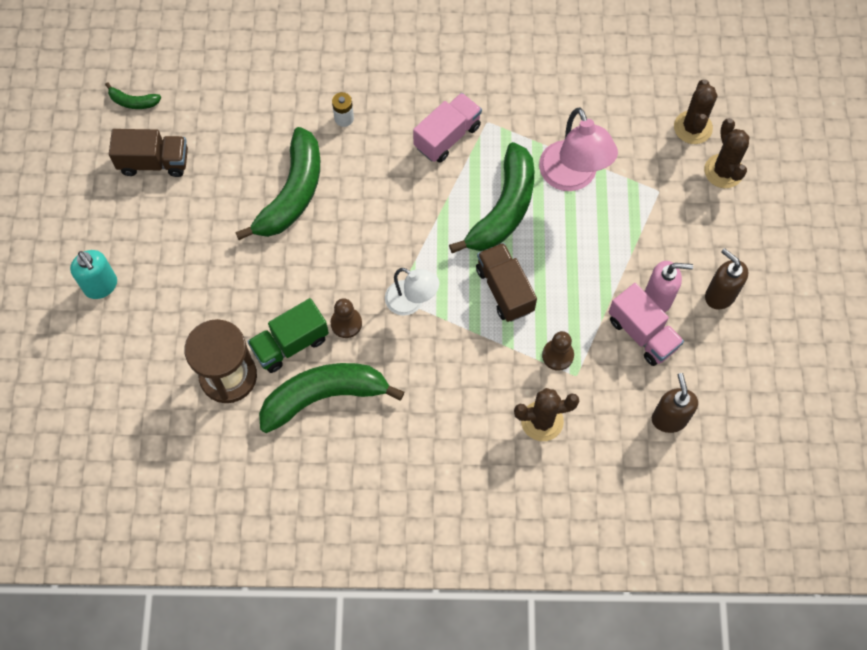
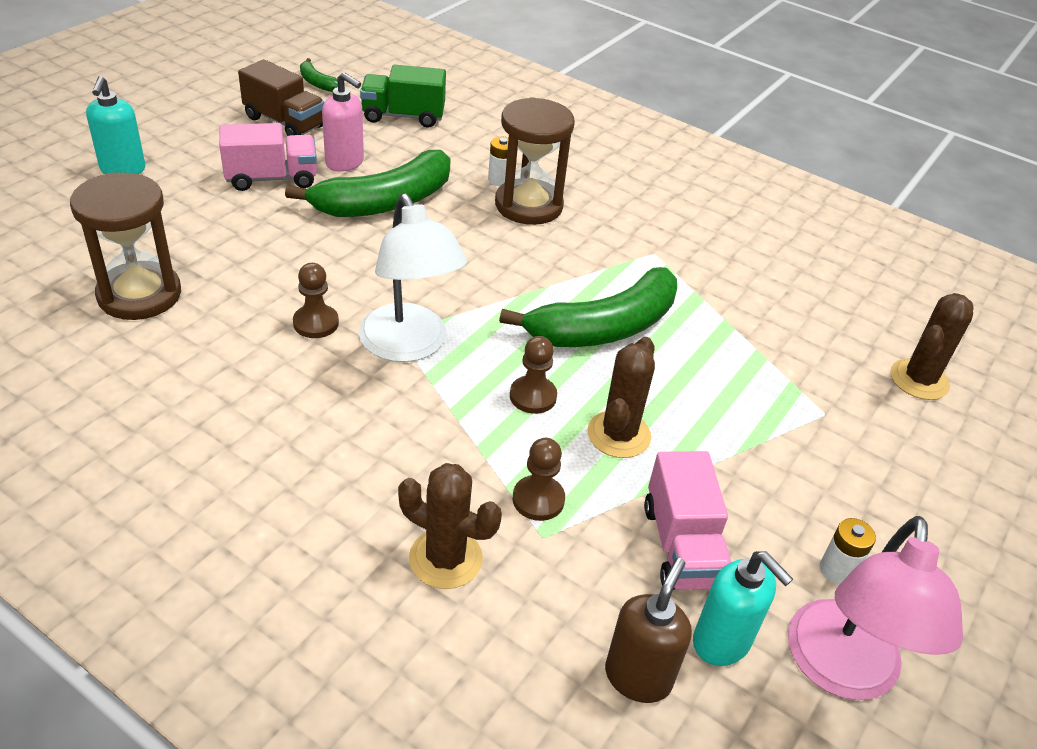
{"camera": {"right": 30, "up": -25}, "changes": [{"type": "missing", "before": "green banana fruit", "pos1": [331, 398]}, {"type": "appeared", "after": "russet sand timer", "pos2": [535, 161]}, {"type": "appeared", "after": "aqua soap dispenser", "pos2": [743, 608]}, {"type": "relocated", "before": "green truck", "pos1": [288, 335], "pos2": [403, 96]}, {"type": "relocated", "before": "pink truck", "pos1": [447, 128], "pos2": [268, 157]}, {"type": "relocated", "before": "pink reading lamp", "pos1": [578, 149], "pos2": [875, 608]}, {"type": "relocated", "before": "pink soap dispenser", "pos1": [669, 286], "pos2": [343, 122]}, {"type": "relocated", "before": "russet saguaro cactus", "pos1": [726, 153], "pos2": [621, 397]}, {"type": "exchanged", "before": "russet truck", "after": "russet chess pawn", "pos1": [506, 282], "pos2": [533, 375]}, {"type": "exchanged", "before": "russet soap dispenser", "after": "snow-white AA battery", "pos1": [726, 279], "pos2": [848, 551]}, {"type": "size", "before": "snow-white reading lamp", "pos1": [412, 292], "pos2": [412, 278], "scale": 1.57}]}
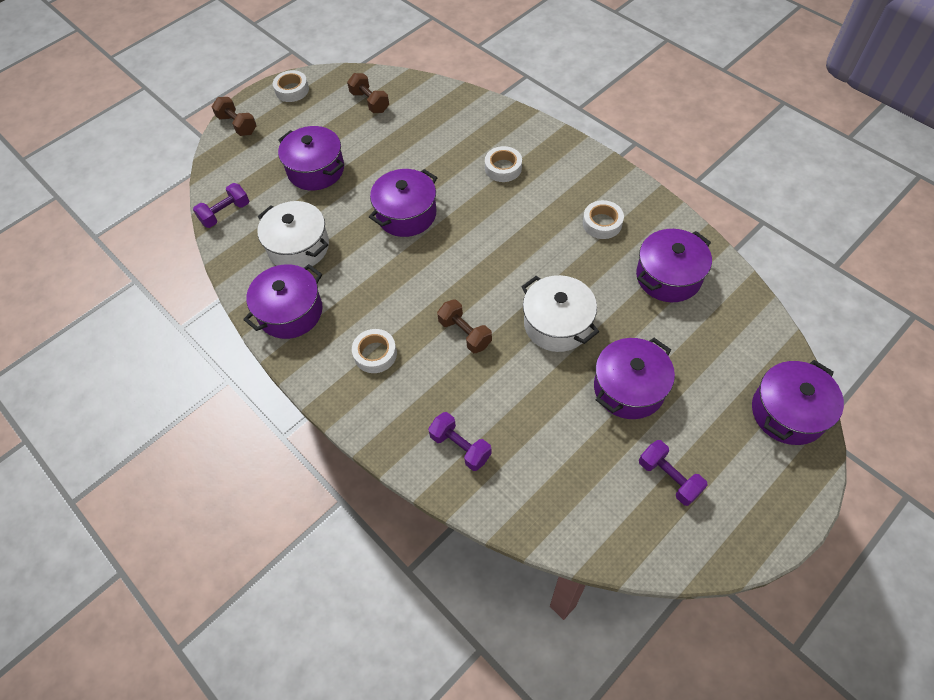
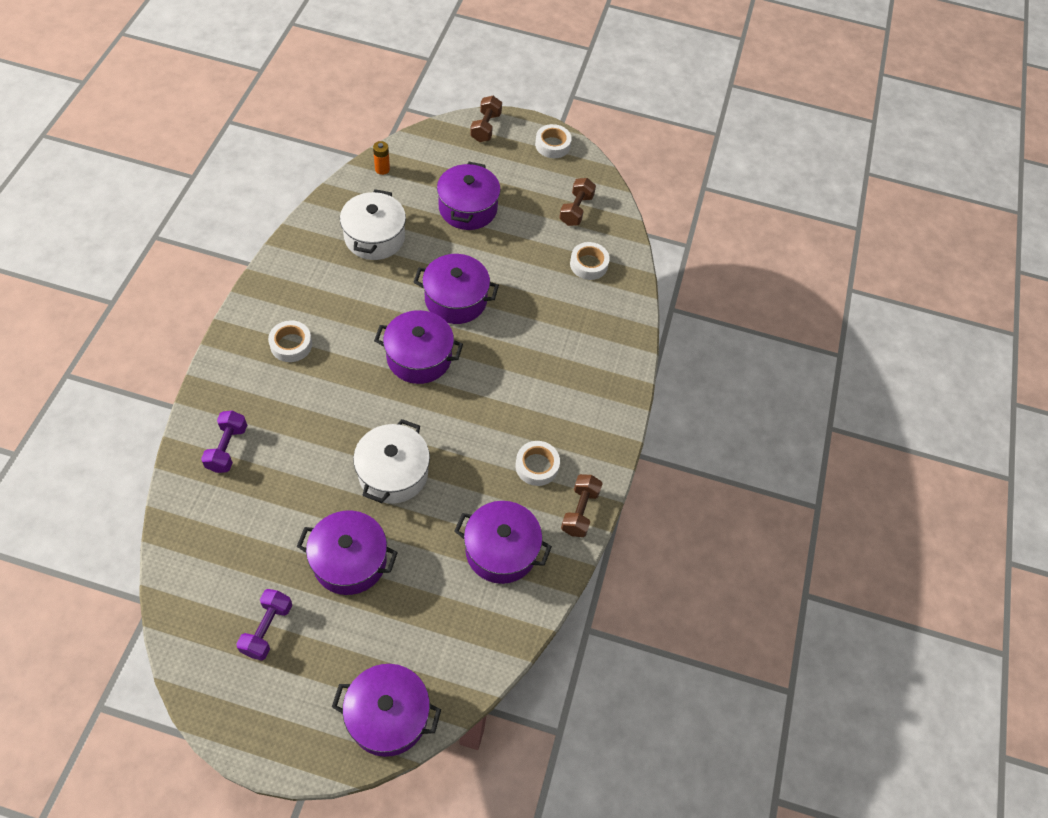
{"camera": {"right": 50, "up": 0}, "changes": [{"type": "relocated", "before": "violet pot", "pos1": [282, 301], "pos2": [418, 347]}, {"type": "relocated", "before": "russet free weight", "pos1": [464, 326], "pos2": [582, 505]}, {"type": "relocated", "before": "snow-white roll of tape", "pos1": [503, 164], "pos2": [590, 261]}, {"type": "exchanged", "before": "violet free weight", "after": "orange-coloured AA battery", "pos1": [221, 205], "pos2": [381, 158]}]}
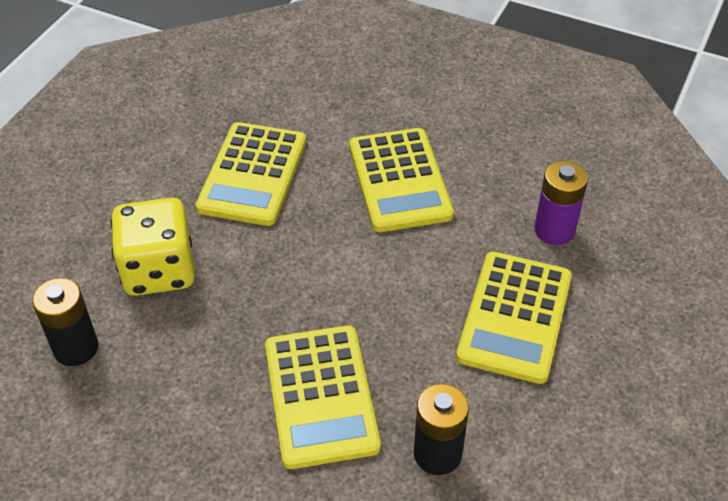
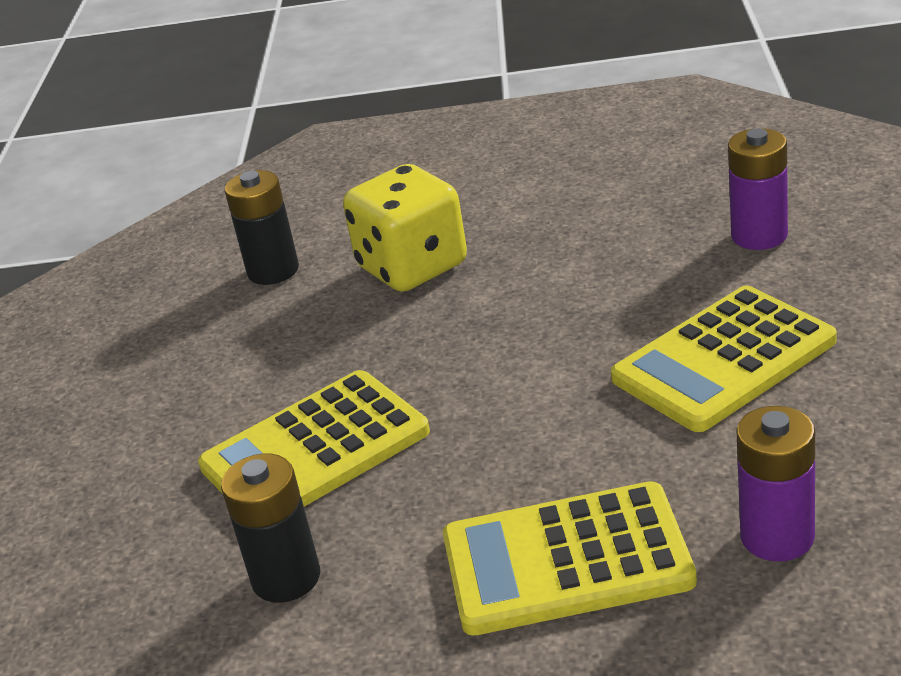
{"camera": {"right": 70, "up": -15}, "changes": [{"type": "missing", "before": "bright yellow pocket calculator", "pos1": [251, 174]}, {"type": "appeared", "after": "violet AA battery", "pos2": [758, 189]}]}
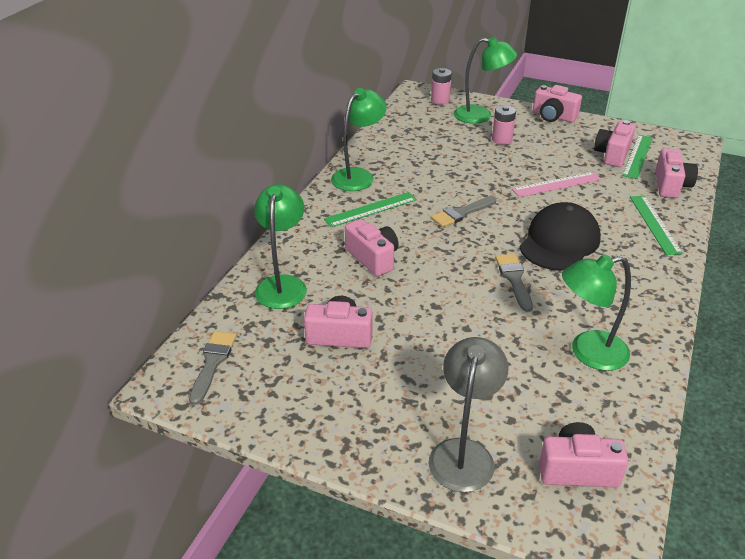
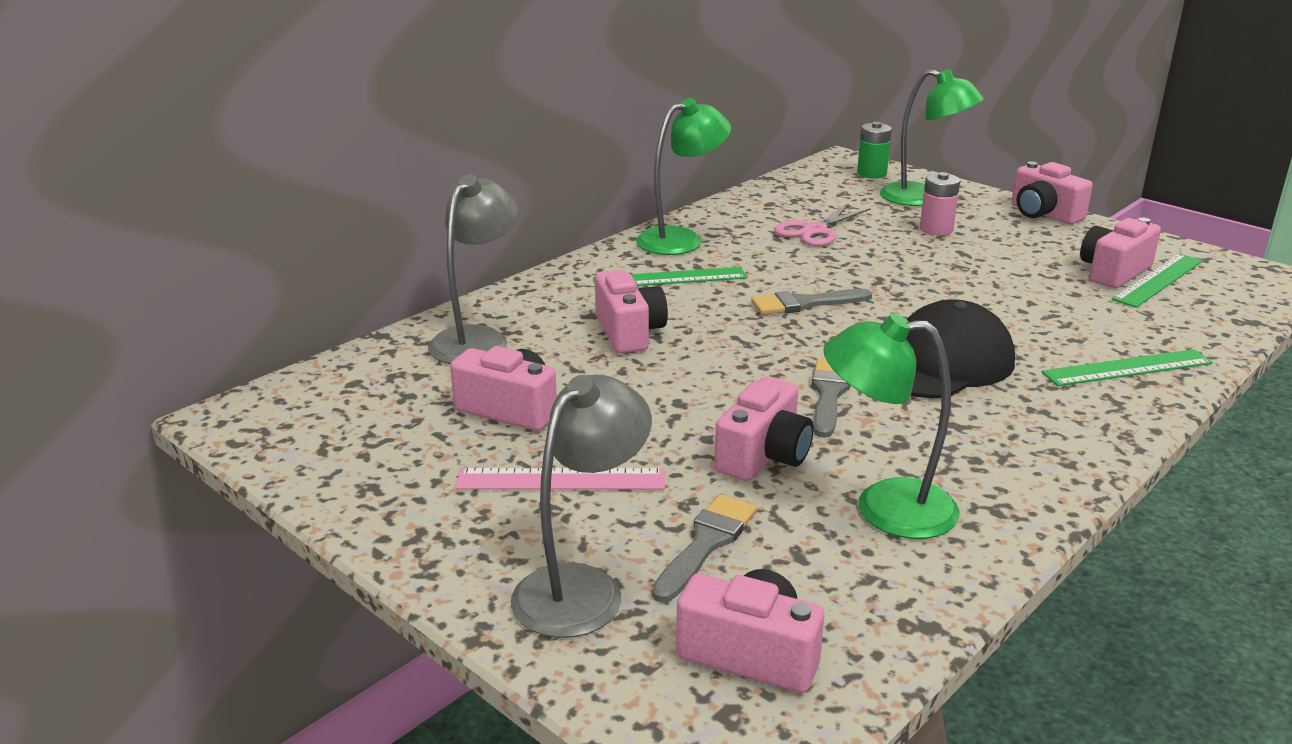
{"camera": {"right": 20, "up": -10}, "changes": [{"type": "appeared", "after": "pink shears", "pos2": [822, 225]}, {"type": "relocated", "before": "ash-grey paintbrush", "pos1": [213, 368], "pos2": [704, 548]}, {"type": "relocated", "before": "pink straightedge", "pos1": [556, 184], "pos2": [560, 479]}, {"type": "relocated", "before": "pink photo camera", "pos1": [676, 173], "pos2": [764, 428]}, {"type": "colour", "before": "green reading lamp", "after": "ash-grey reading lamp", "pos1": [280, 246], "pos2": [473, 269]}, {"type": "colour", "before": "pink AA battery", "after": "green AA battery", "pos1": [441, 86], "pos2": [874, 150]}, {"type": "spun", "before": "green straightedge", "pos1": [656, 225], "pos2": [1127, 367], "turn": 60}]}
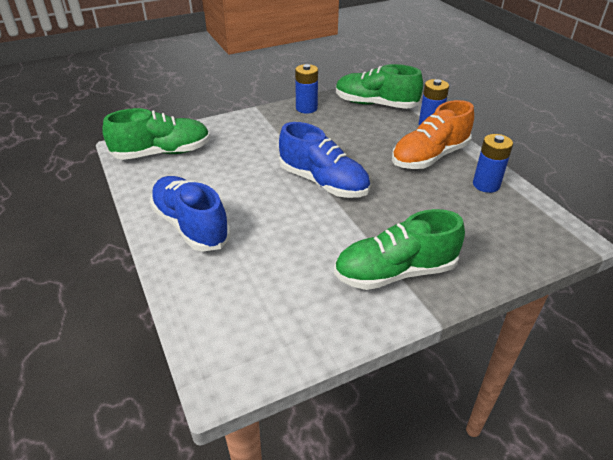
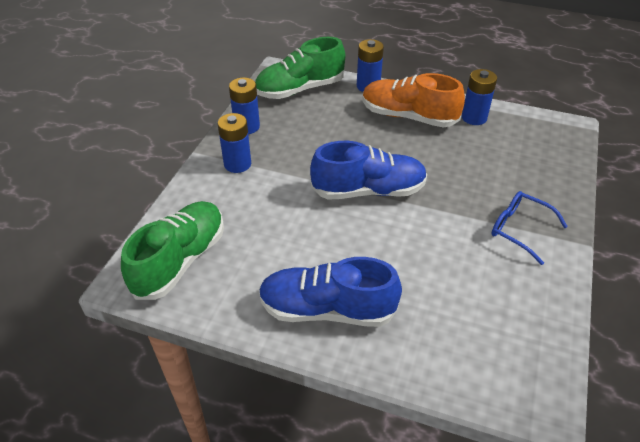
{"camera": {"right": -45, "up": 5}, "changes": [{"type": "appeared", "after": "blue AA battery", "pos2": [234, 143]}, {"type": "exchanged", "before": "green lace-up shoe", "after": "blue glasses", "pos1": [399, 249], "pos2": [530, 228]}, {"type": "spun", "before": "orange-coloured lace-up shoe", "pos1": [433, 134], "pos2": [413, 100], "turn": 105}]}
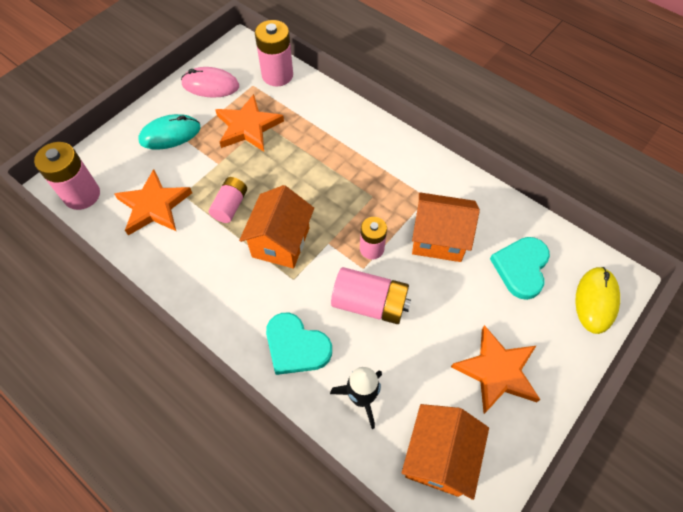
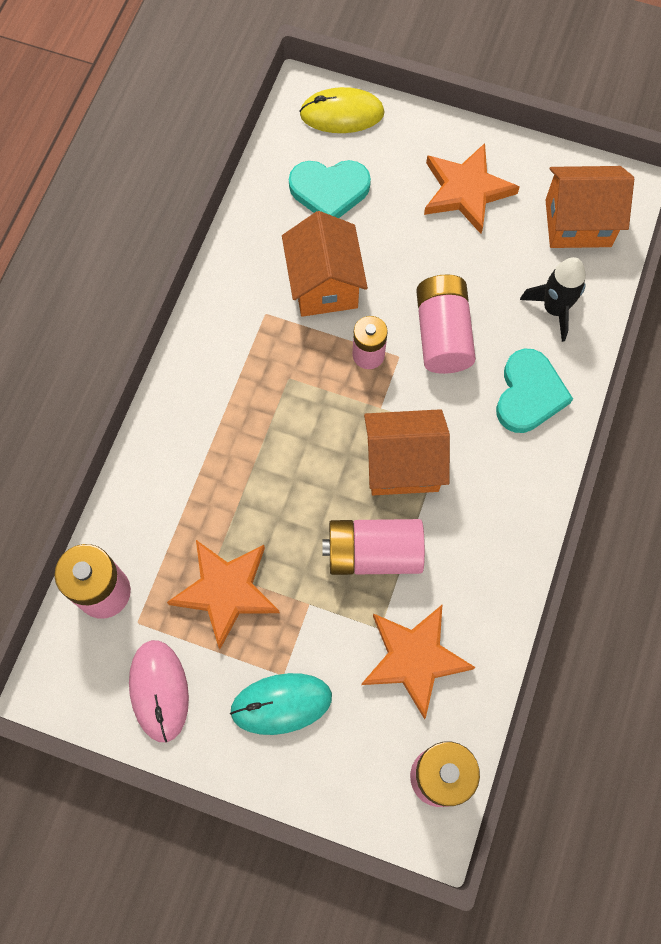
{"camera": {"right": -110, "up": 10}, "changes": [{"type": "spun", "before": "aqua computer mouse", "pos1": [169, 132], "pos2": [281, 704], "turn": -60}, {"type": "size", "before": "pink AA battery", "pos1": [228, 200], "pos2": [373, 547], "scale": 1.54}]}
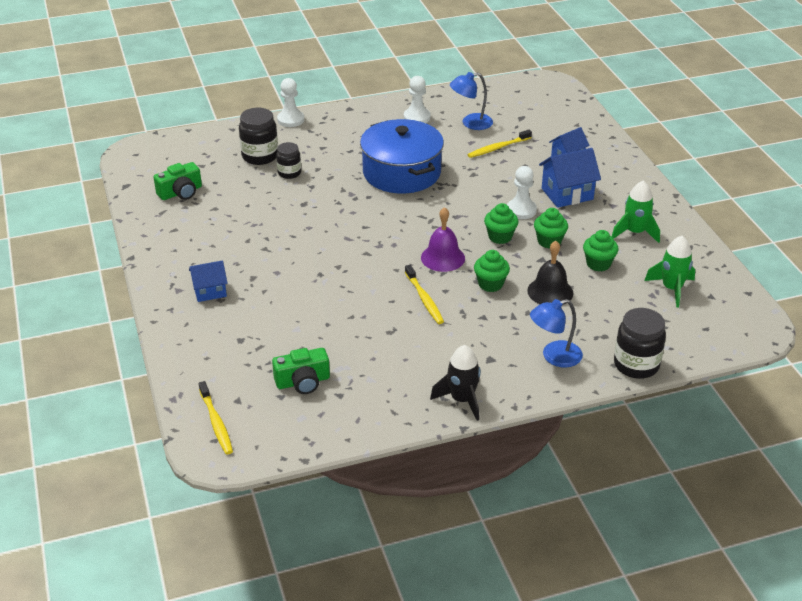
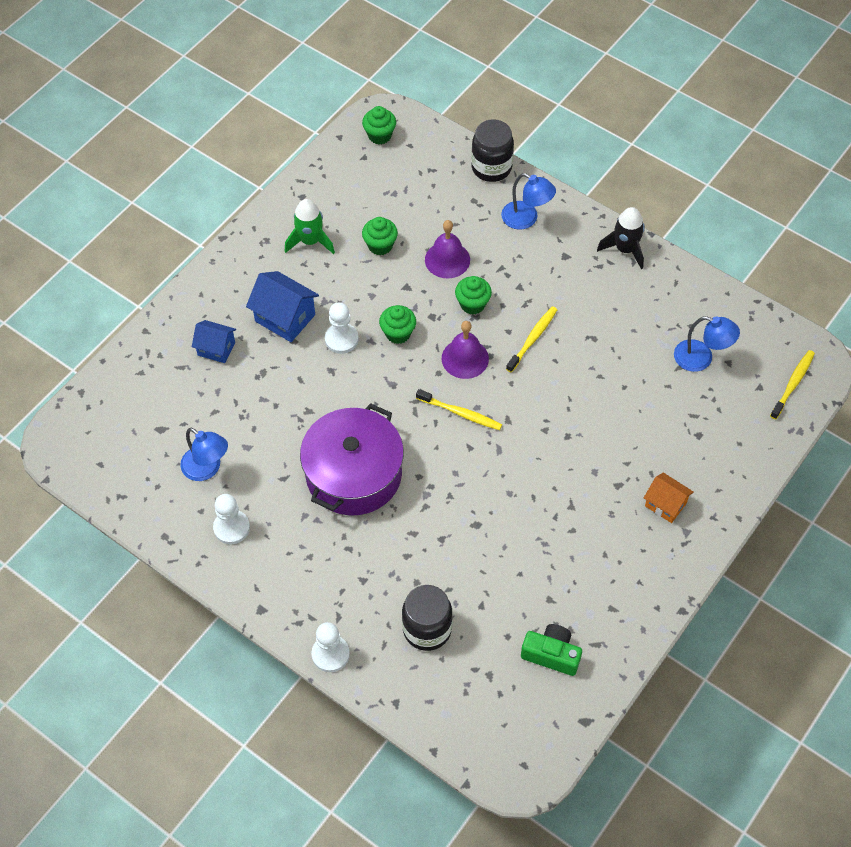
{"camera": {"right": -125, "up": 20}, "changes": [{"type": "missing", "before": "ebony jam jar", "pos1": [288, 160]}, {"type": "missing", "before": "green rocket", "pos1": [669, 272]}, {"type": "relocated", "before": "bright yellow tooth brush", "pos1": [499, 144], "pos2": [459, 409]}, {"type": "relocated", "before": "green fairy cake", "pos1": [551, 228], "pos2": [379, 125]}, {"type": "exchanged", "before": "green photo camera", "after": "blue reading lamp", "pos1": [301, 371], "pos2": [707, 344]}, {"type": "colour", "before": "blue toy house", "after": "orange-coloured toy house", "pos1": [208, 281], "pos2": [669, 498]}, {"type": "colour", "before": "blue pot", "after": "violet pot", "pos1": [402, 156], "pos2": [352, 459]}, {"type": "colour", "before": "ebony bell", "after": "violet bell", "pos1": [550, 273], "pos2": [447, 249]}]}
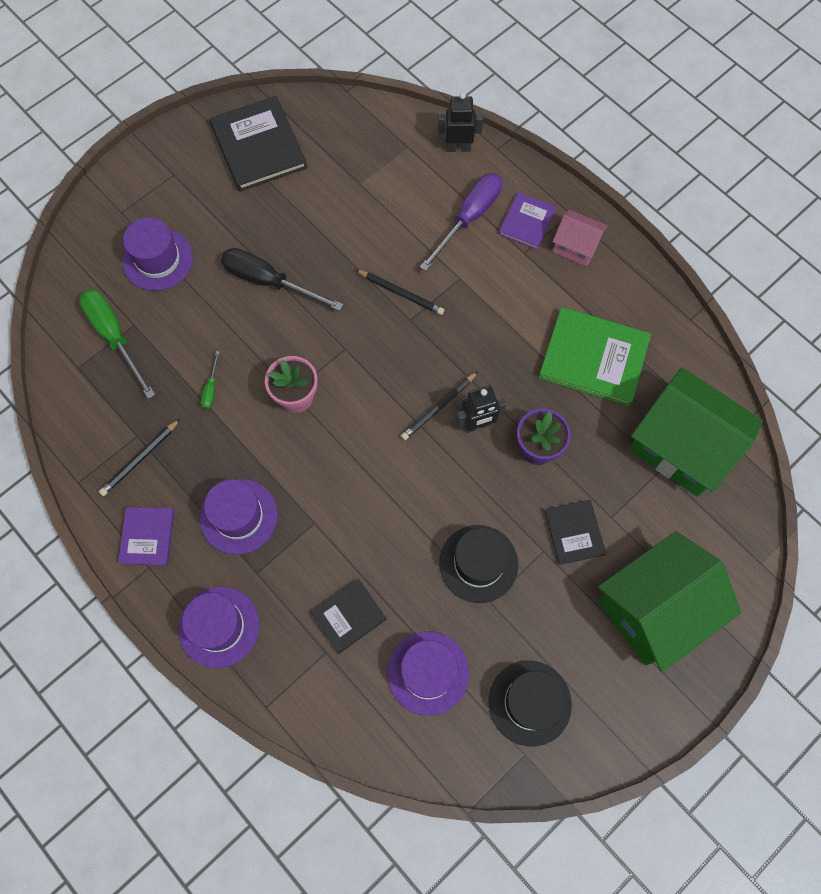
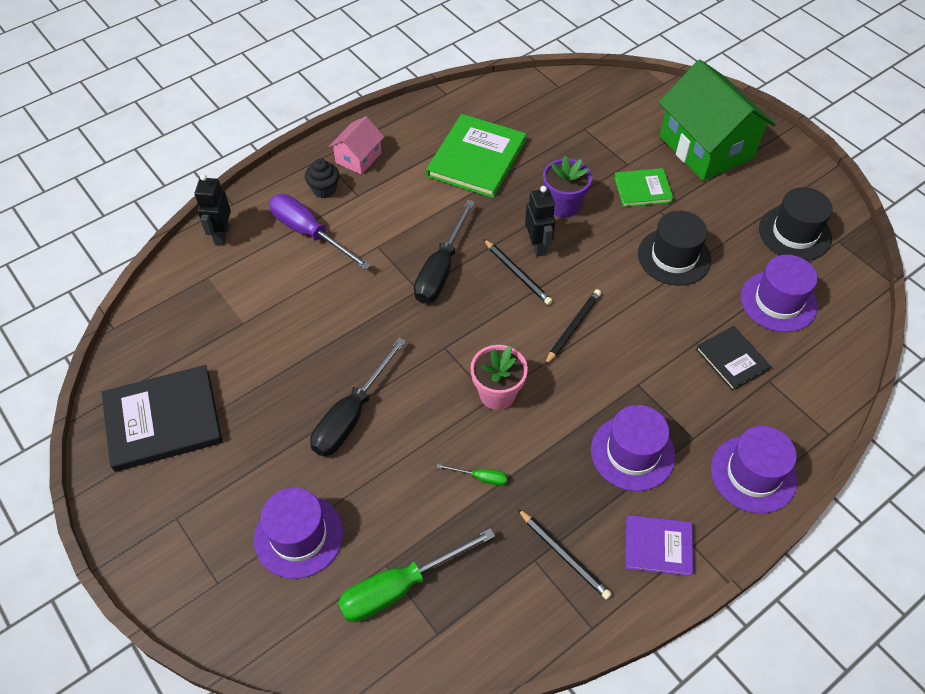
{"camera": {"right": -85, "up": -15}, "changes": [{"type": "missing", "before": "green toy house", "pos1": [696, 432]}, {"type": "appeared", "after": "ebony hand screwdriver", "pos2": [444, 251]}, {"type": "relocated", "before": "ebony lead pencil", "pos1": [399, 292], "pos2": [573, 327]}, {"type": "exchanged", "before": "violet book", "after": "ebony fairy cake", "pos1": [528, 221], "pos2": [322, 178]}, {"type": "colour", "before": "ebony book", "after": "green book", "pos1": [575, 532], "pos2": [644, 187]}]}
